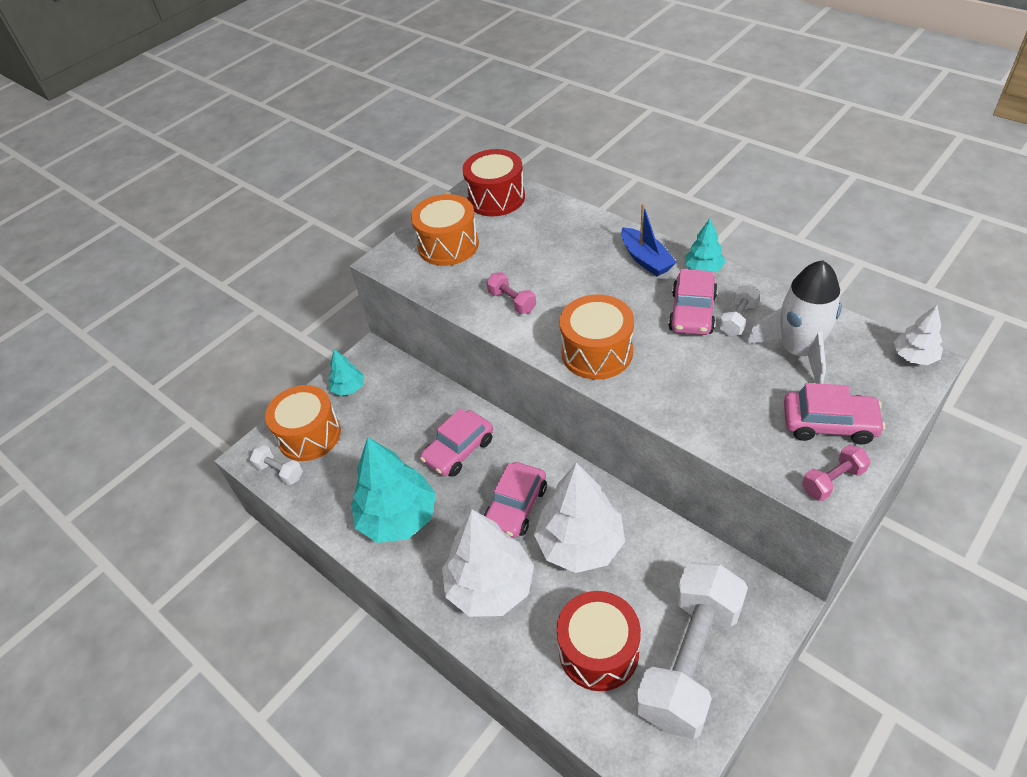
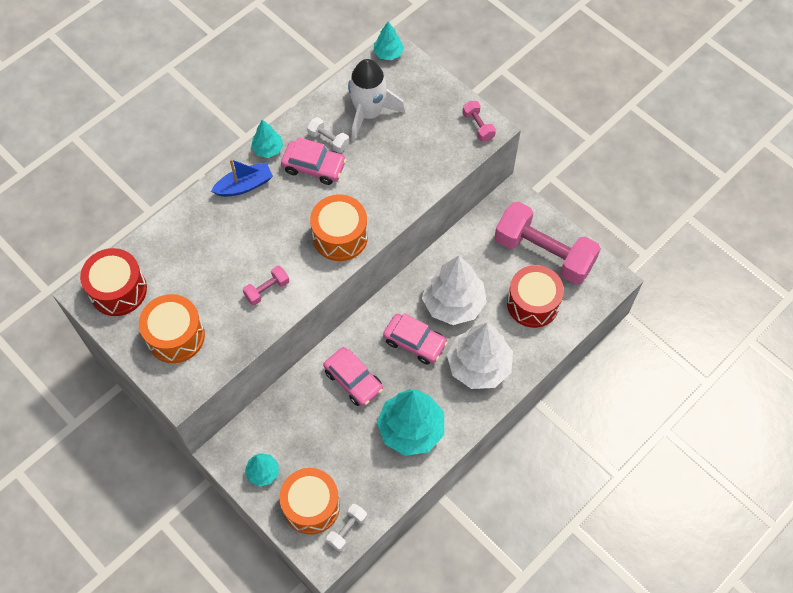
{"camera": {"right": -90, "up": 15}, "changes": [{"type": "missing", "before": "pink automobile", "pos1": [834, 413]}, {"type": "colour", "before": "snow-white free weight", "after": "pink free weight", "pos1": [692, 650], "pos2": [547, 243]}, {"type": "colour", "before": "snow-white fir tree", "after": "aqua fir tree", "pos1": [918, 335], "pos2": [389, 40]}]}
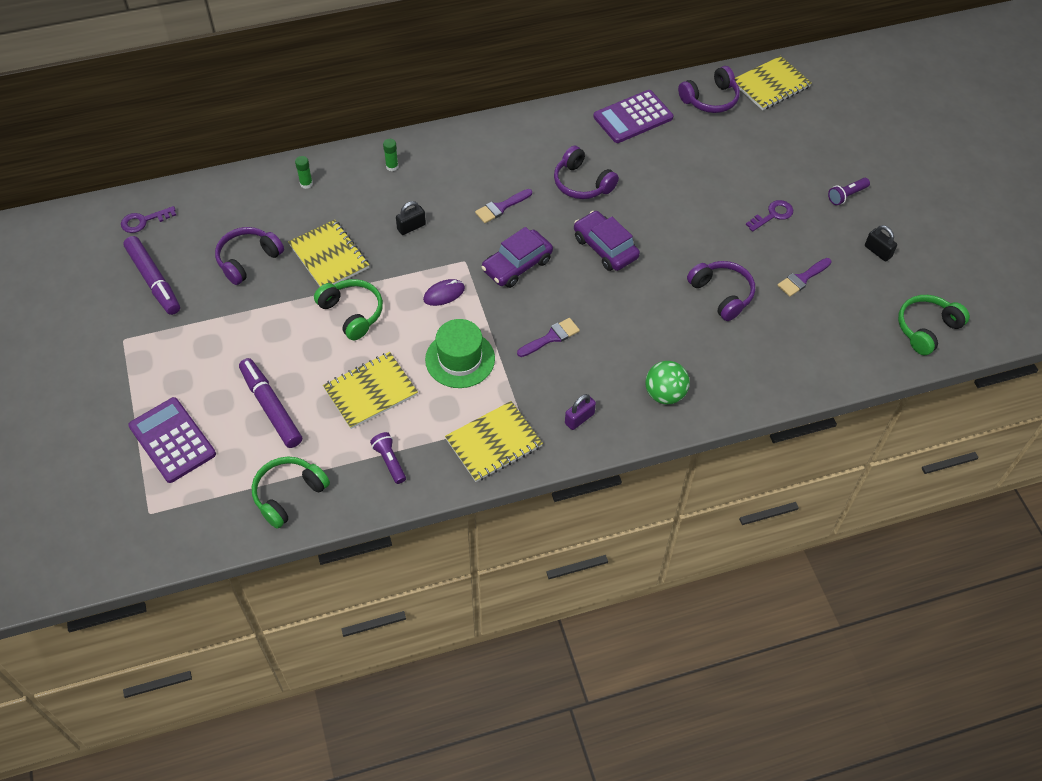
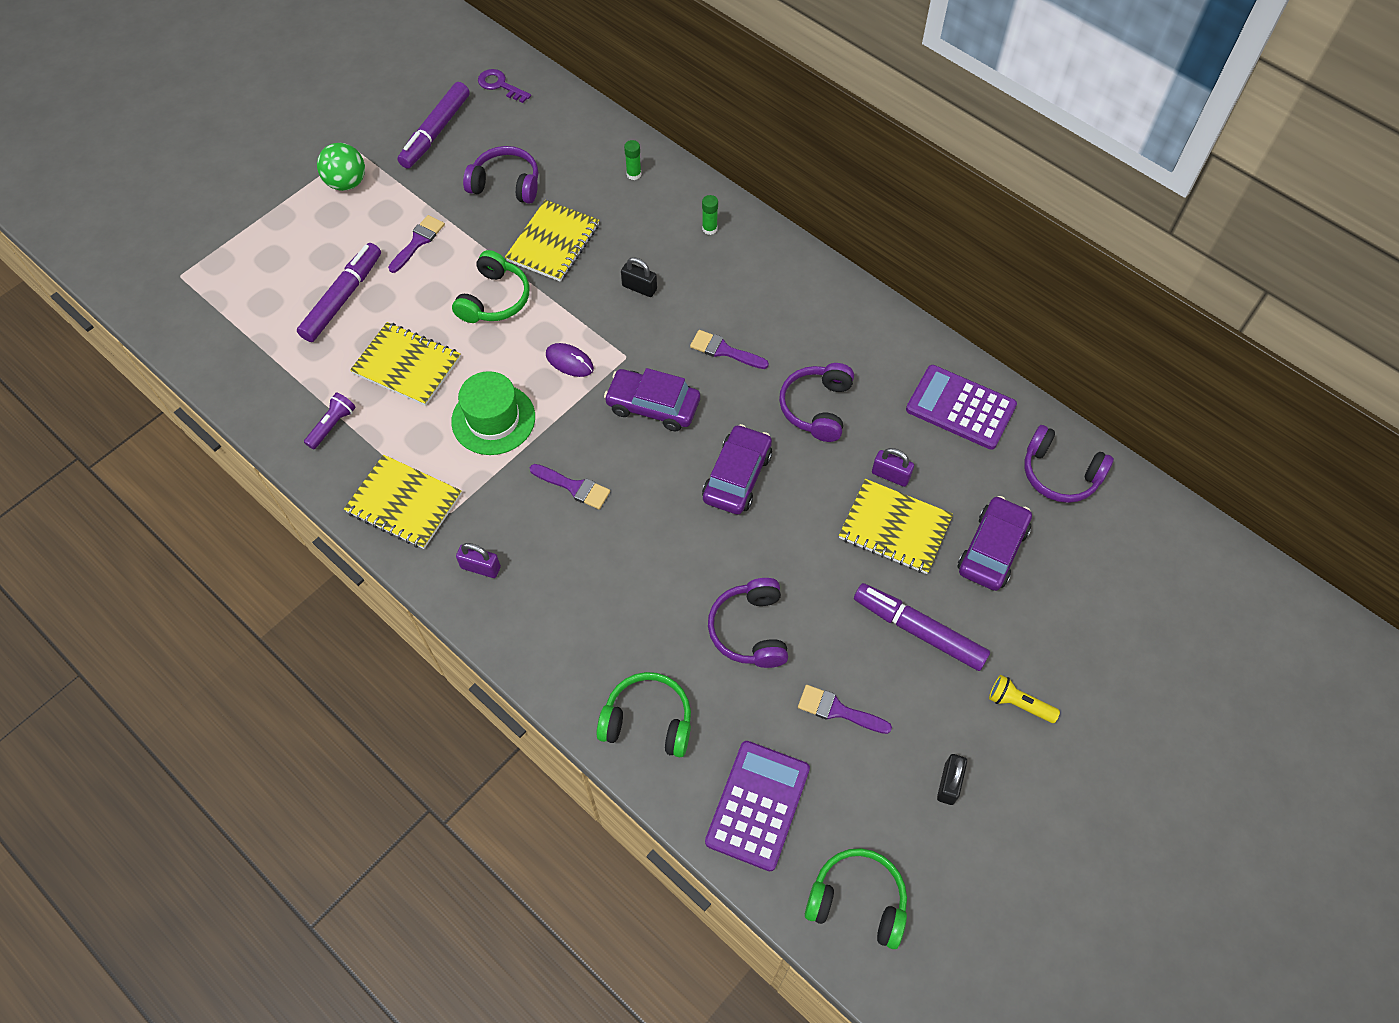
{"camera": {"right": 60, "up": 5}, "changes": [{"type": "appeared", "after": "violet paintbrush", "pos2": [416, 244]}, {"type": "appeared", "after": "violet small lock", "pos2": [893, 467]}, {"type": "appeared", "after": "violet automobile", "pos2": [995, 543]}, {"type": "relocated", "before": "violet pocket calculator", "pos1": [172, 440], "pos2": [757, 806]}, {"type": "relocated", "before": "green over-ear headphones", "pos1": [291, 492], "pos2": [643, 714]}, {"type": "relocated", "before": "green ball", "pos1": [667, 382], "pos2": [341, 167]}, {"type": "relocated", "before": "bright yellow notepad", "pos1": [773, 83], "pos2": [896, 526]}, {"type": "exchanged", "before": "violet key", "after": "violet marker", "pos1": [769, 216], "pos2": [922, 627]}, {"type": "colour", "before": "violet flashlight", "after": "bright yellow flashlight", "pos1": [849, 191], "pos2": [1024, 699]}, {"type": "spun", "before": "violet over-ear headphones", "pos1": [721, 291], "pos2": [748, 623], "turn": 150}]}
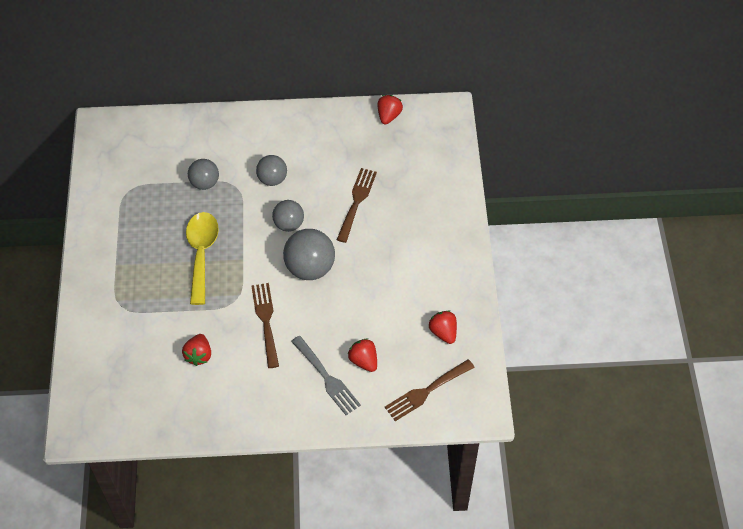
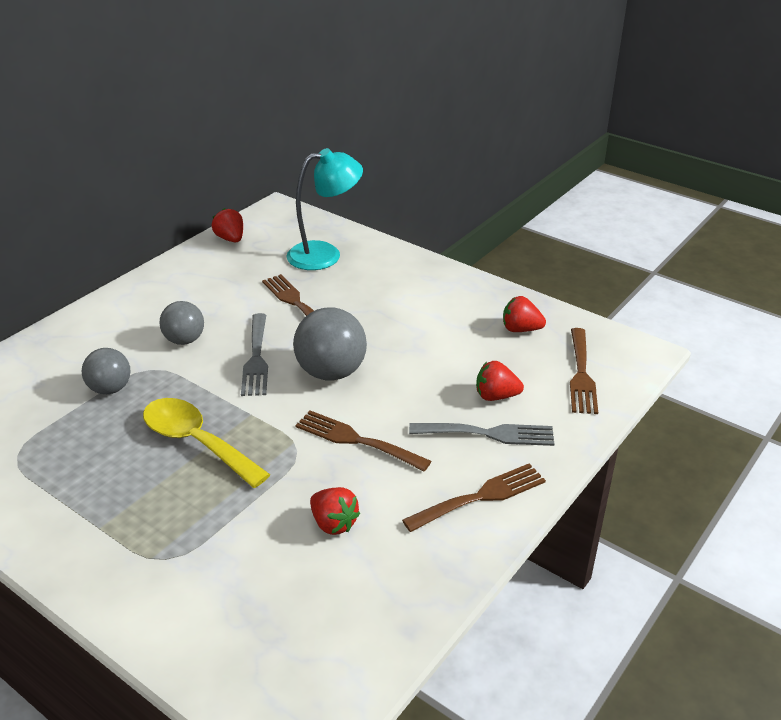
{"camera": {"right": -50, "up": -20}, "changes": [{"type": "appeared", "after": "aqua reading lamp", "pos2": [324, 209]}, {"type": "appeared", "after": "russet table fork", "pos2": [474, 497]}, {"type": "exchanged", "before": "ash-grey ball", "after": "ash-grey table fork", "pos1": [288, 216], "pos2": [254, 354]}]}
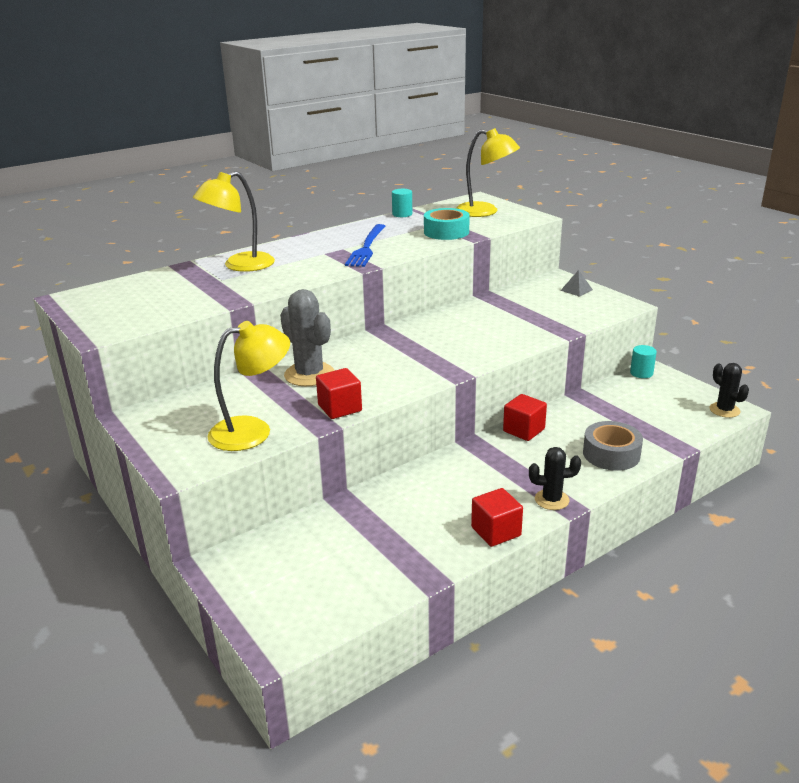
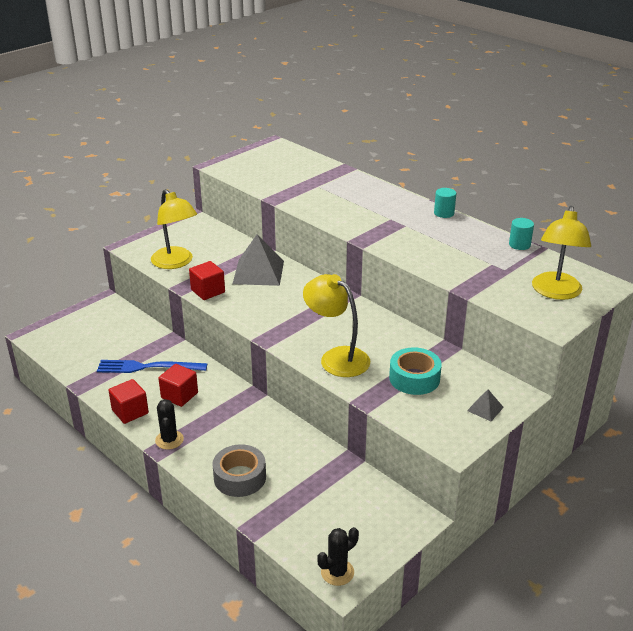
{"camera": {"right": 80, "up": 5}, "changes": [{"type": "relocated", "before": "bright yellow reading lamp", "pos1": [234, 221], "pos2": [336, 325]}, {"type": "relocated", "before": "blue table fork", "pos1": [365, 245], "pos2": [152, 366]}, {"type": "relocated", "before": "aqua roll of tape", "pos1": [447, 224], "pos2": [415, 371]}, {"type": "relocated", "before": "crimson cube", "pos1": [525, 417], "pos2": [178, 385]}, {"type": "relocated", "before": "aqua cylinder", "pos1": [643, 361], "pos2": [445, 203]}, {"type": "exchanged", "before": "ash-grey saguaro cactus", "after": "ash-grey solid pyramid", "pos1": [307, 337], "pos2": [258, 260]}]}
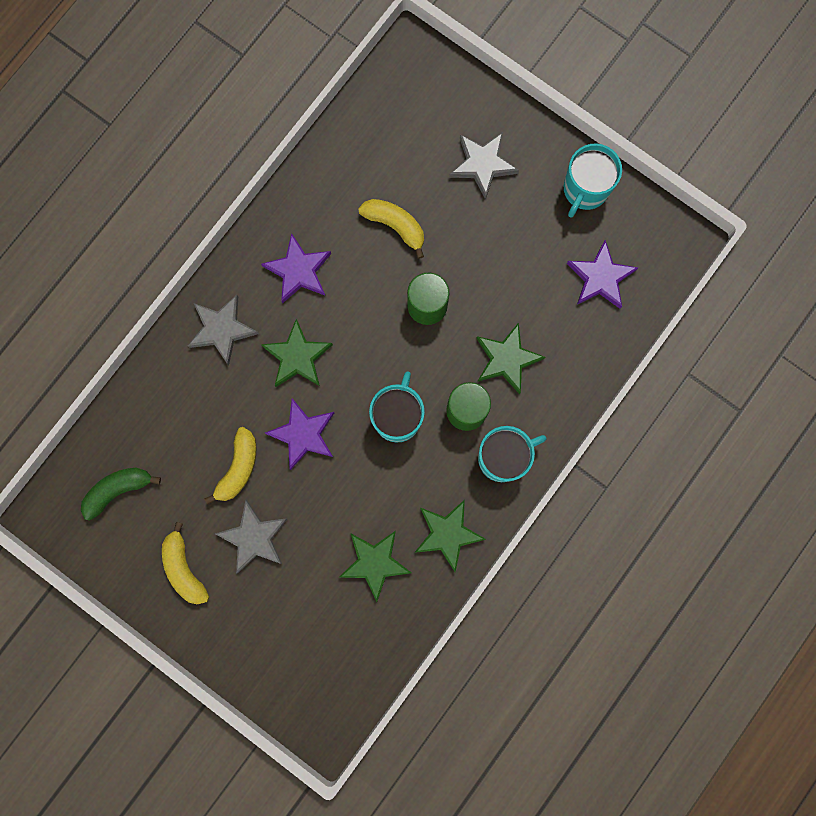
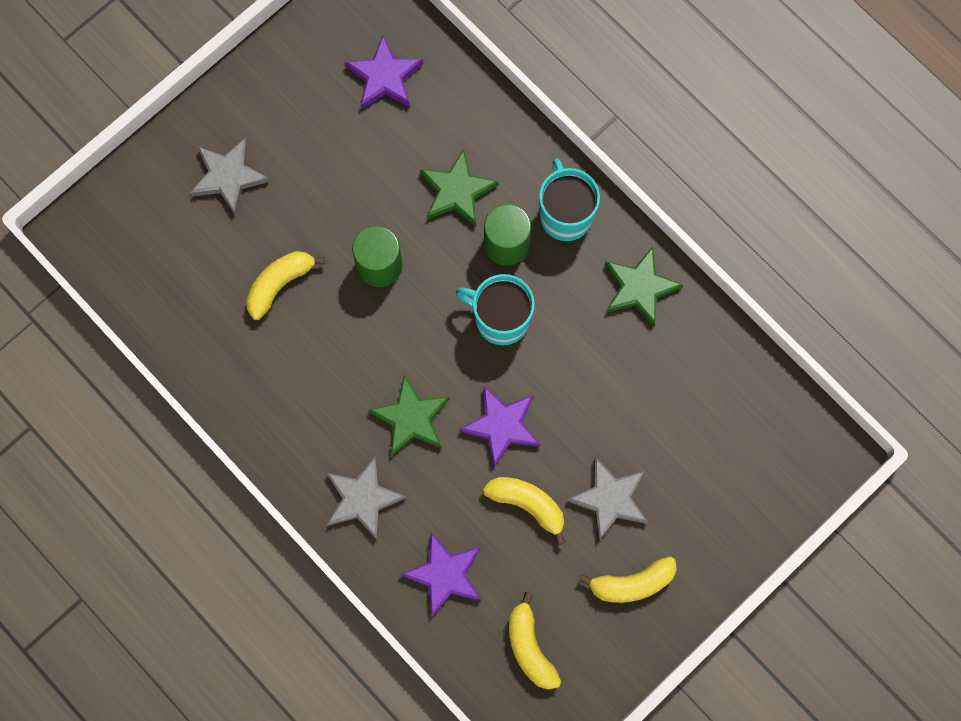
{"camera": {"right": -80, "up": -5}, "changes": [{"type": "missing", "before": "green star shape", "pos1": [375, 566]}, {"type": "missing", "before": "aqua coffee mug", "pos1": [593, 180]}, {"type": "relocated", "before": "violet star shape", "pos1": [296, 268], "pos2": [440, 574]}, {"type": "colour", "before": "green banana fruit", "after": "bright yellow banana fruit", "pos1": [121, 494], "pos2": [535, 641]}]}
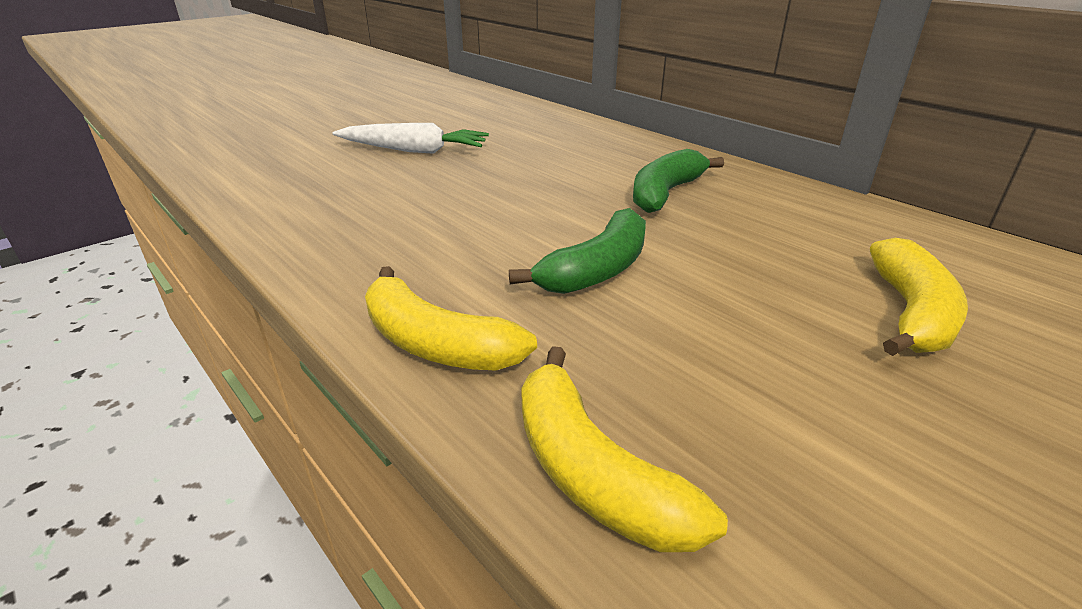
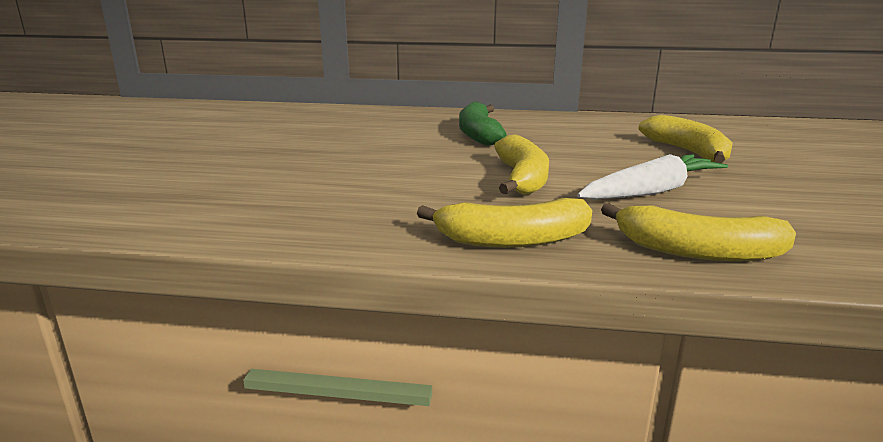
{"camera": {"right": -40, "up": -10}, "changes": [{"type": "relocated", "before": "snow-white carrot", "pos1": [410, 138], "pos2": [652, 176]}, {"type": "colour", "before": "green banana fruit", "after": "bright yellow banana fruit", "pos1": [577, 251], "pos2": [521, 164]}]}
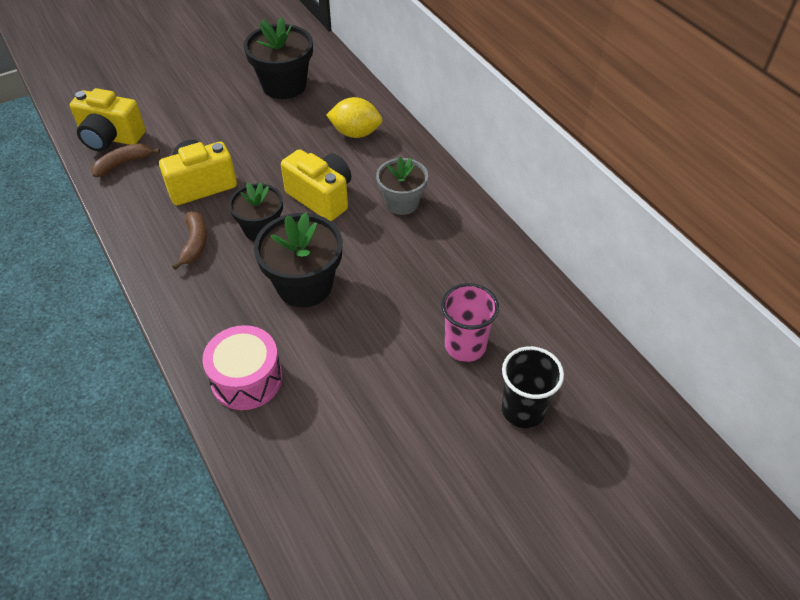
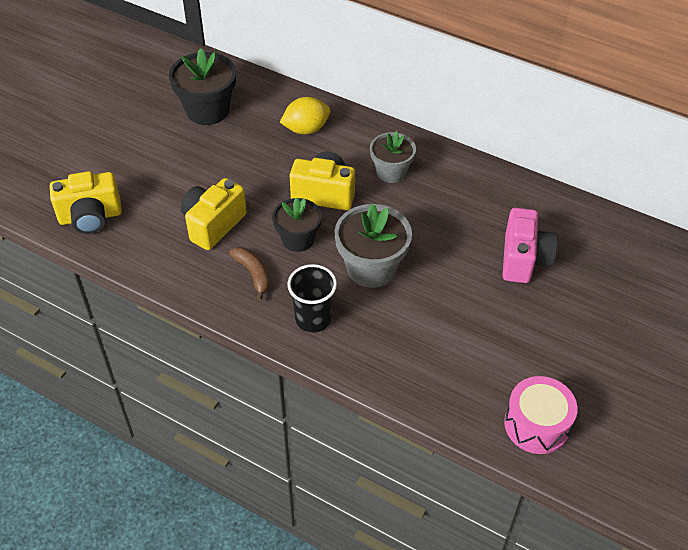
{"camera": {"right": -30, "up": 0}, "changes": [{"type": "missing", "before": "russet banana fruit", "pos1": [125, 160]}, {"type": "relocated", "before": "pink drum", "pos1": [242, 367], "pos2": [541, 415]}, {"type": "relocated", "before": "ebony cup", "pos1": [532, 387], "pos2": [312, 298]}, {"type": "exchanged", "before": "pink cup", "after": "pink photo camera", "pos1": [470, 322], "pos2": [530, 245]}, {"type": "colour", "before": "ebony flower pot", "after": "ash-grey flower pot", "pos1": [298, 260], "pos2": [373, 245]}]}
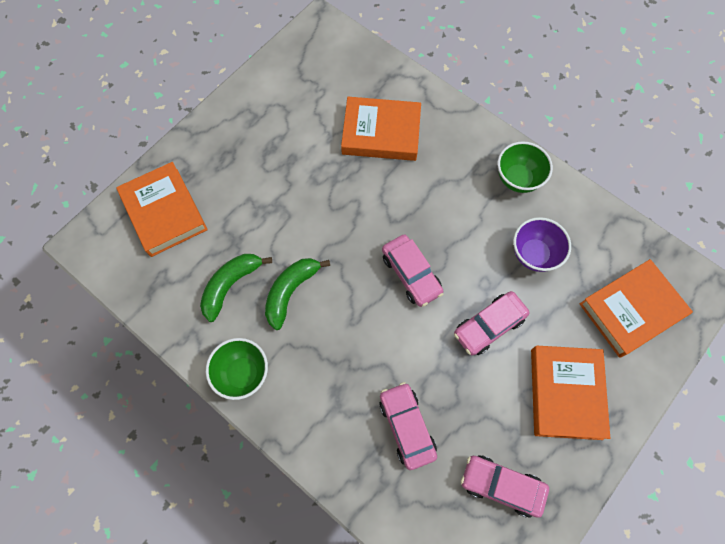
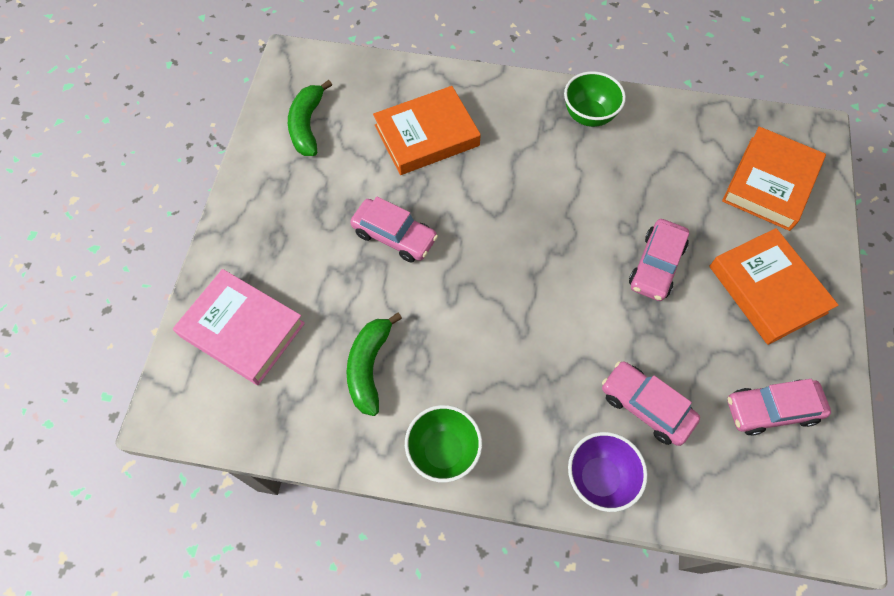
{"camera": {"right": -30, "up": -5}, "changes": [{"type": "relocated", "before": "green banana fruit", "pos1": [297, 294], "pos2": [310, 118]}, {"type": "relocated", "before": "pink automobile", "pos1": [413, 270], "pos2": [394, 230]}, {"type": "relocated", "before": "violet deep dish", "pos1": [542, 244], "pos2": [608, 472]}, {"type": "colour", "before": "orange-coloured book", "after": "pink book", "pos1": [162, 209], "pos2": [239, 327]}]}
